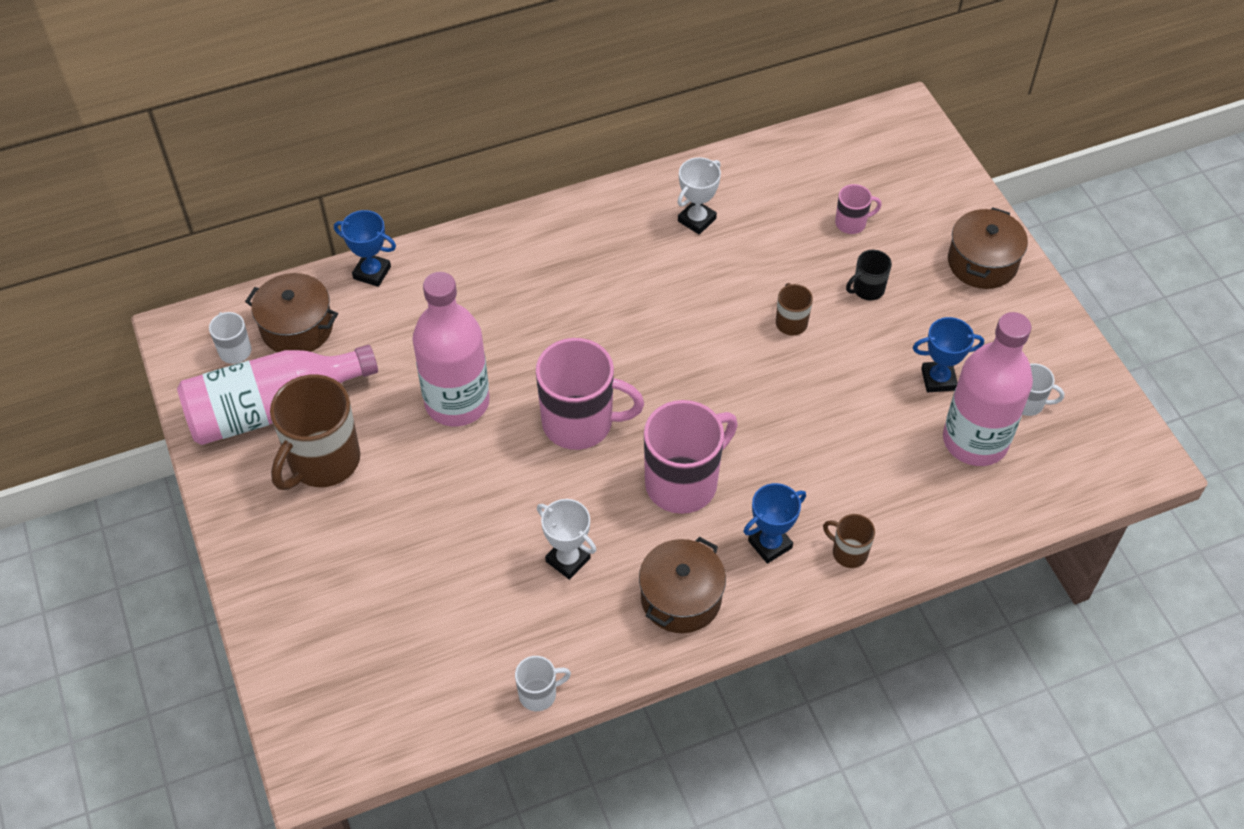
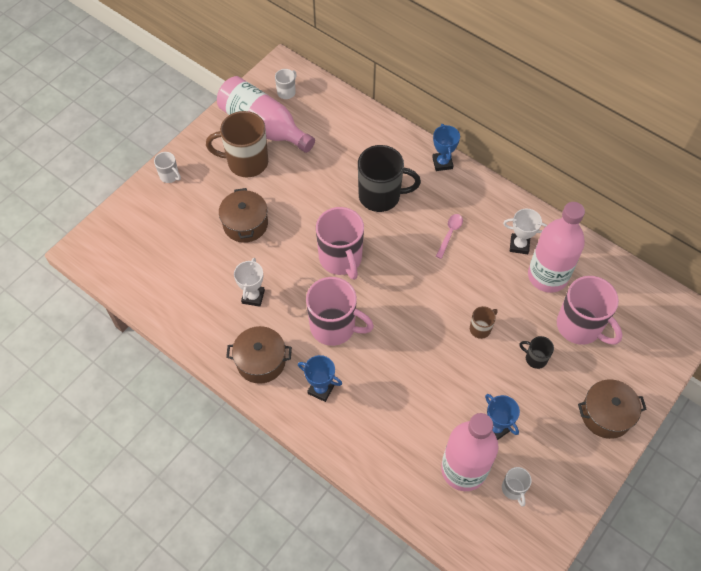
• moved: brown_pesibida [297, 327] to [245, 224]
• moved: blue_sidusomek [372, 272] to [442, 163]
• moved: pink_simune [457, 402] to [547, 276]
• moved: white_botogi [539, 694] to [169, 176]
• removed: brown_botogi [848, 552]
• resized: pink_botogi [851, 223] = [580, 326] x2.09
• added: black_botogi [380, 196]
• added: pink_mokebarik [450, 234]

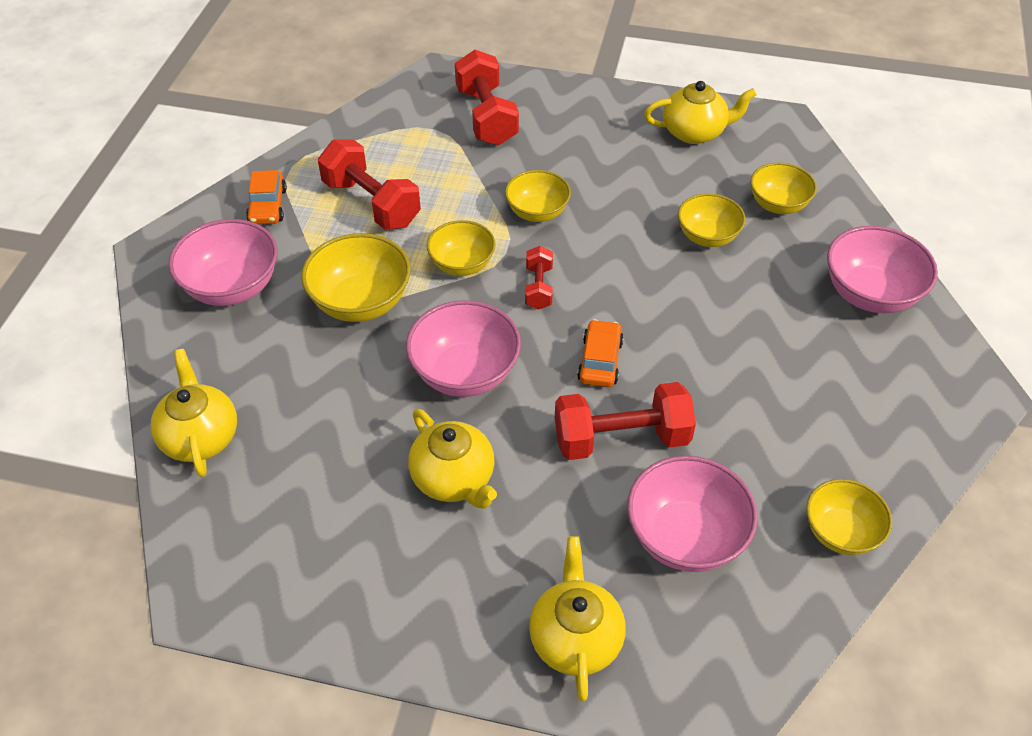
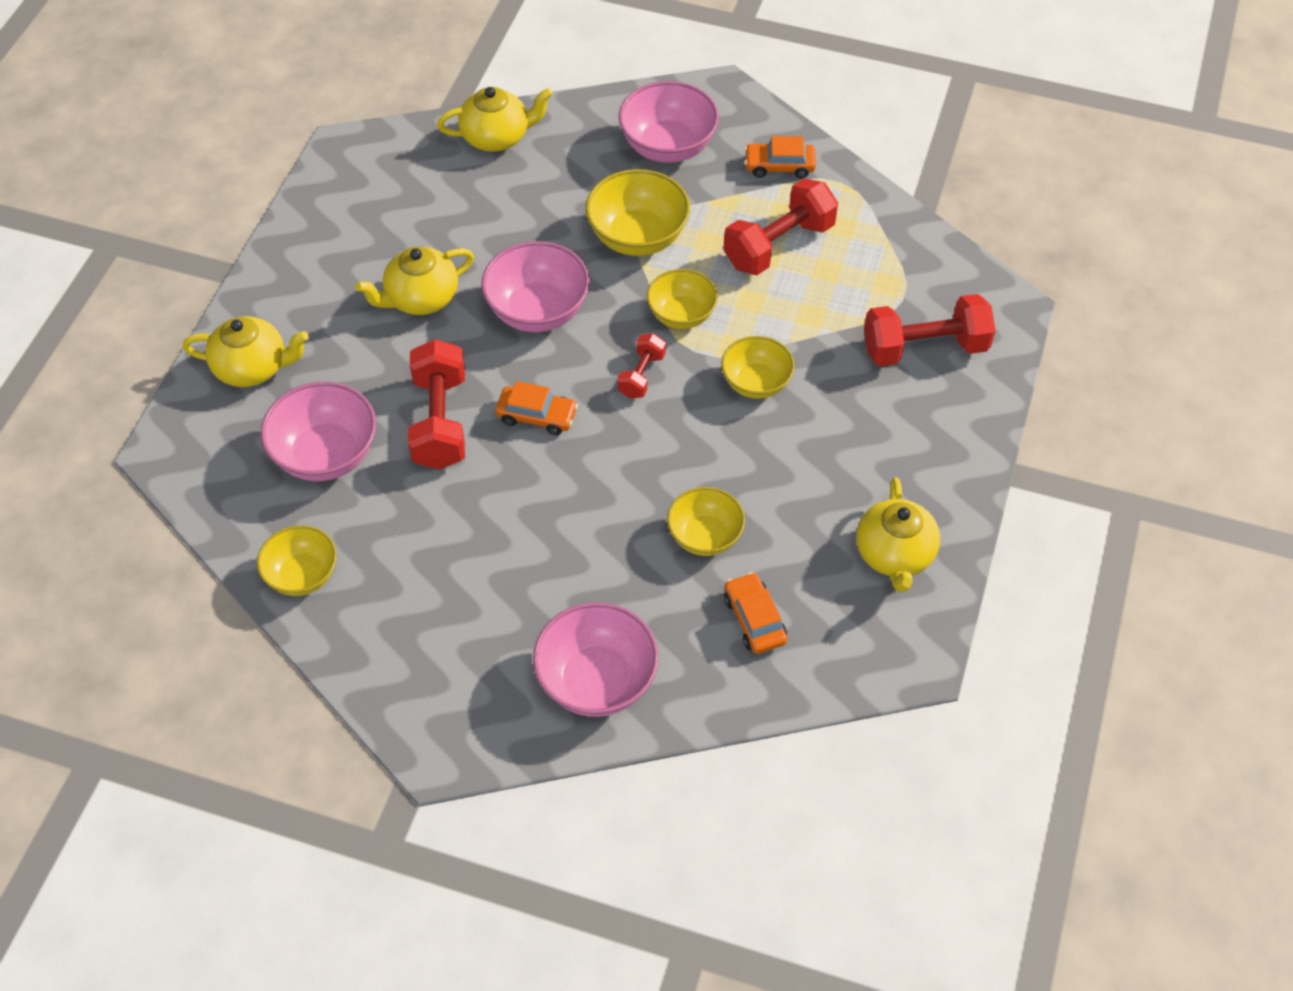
• turned: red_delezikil [539, 287] = [642, 375] 75 degrees counterclockwise
• replaced: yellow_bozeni [778, 204] to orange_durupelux [754, 619]

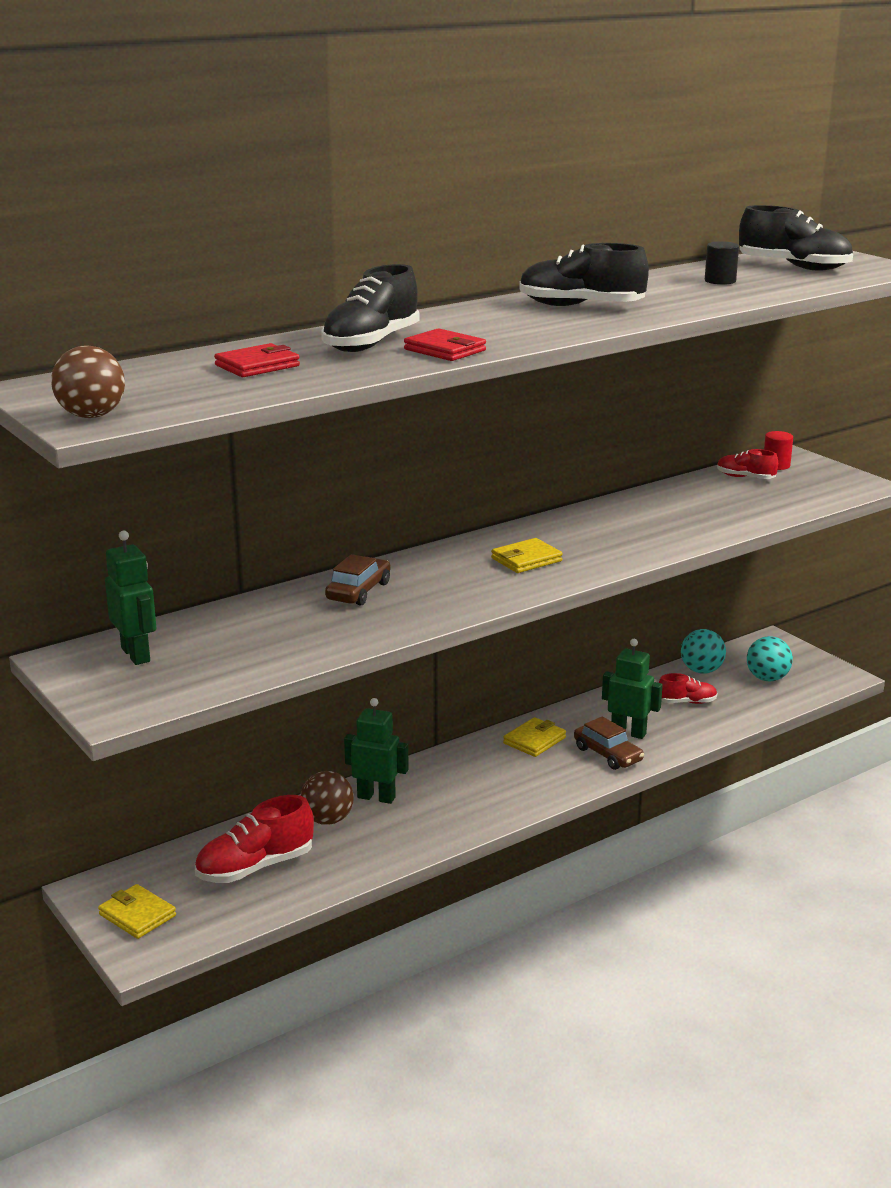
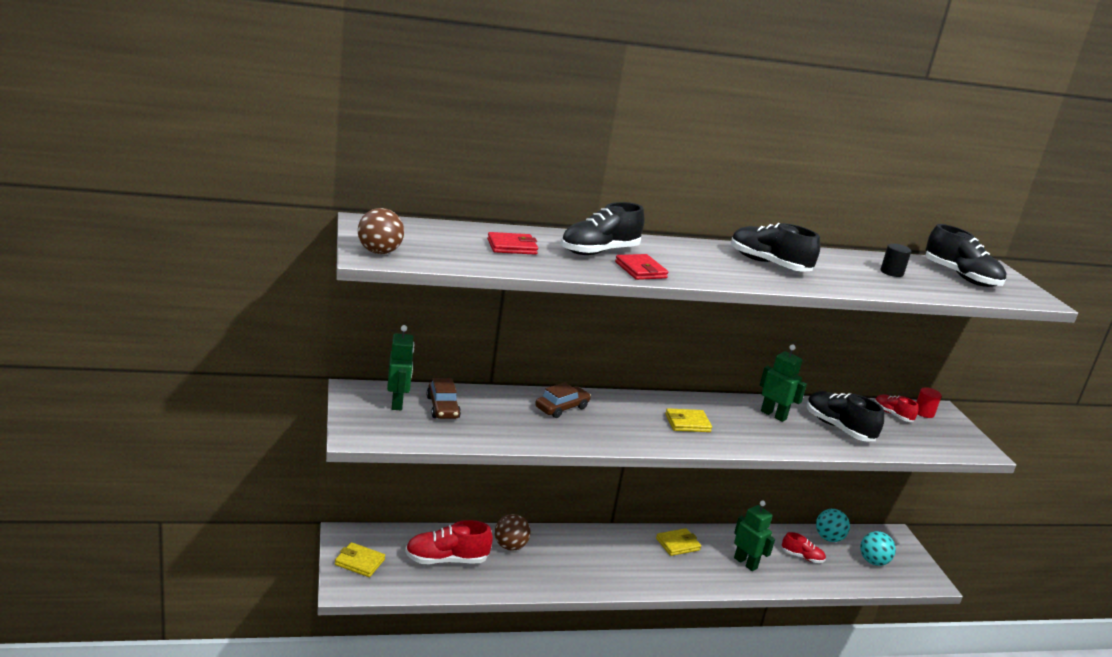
• turned: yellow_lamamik [137, 915] = [359, 562] 45 degrees counterclockwise
• moved: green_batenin [376, 797] to [773, 415]
• moved: brown_durupelux [607, 754] to [442, 407]
• added: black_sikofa [838, 428]

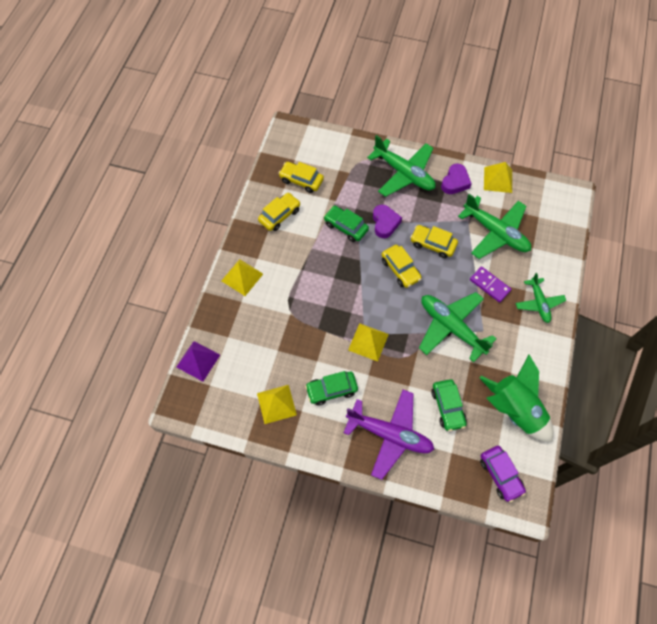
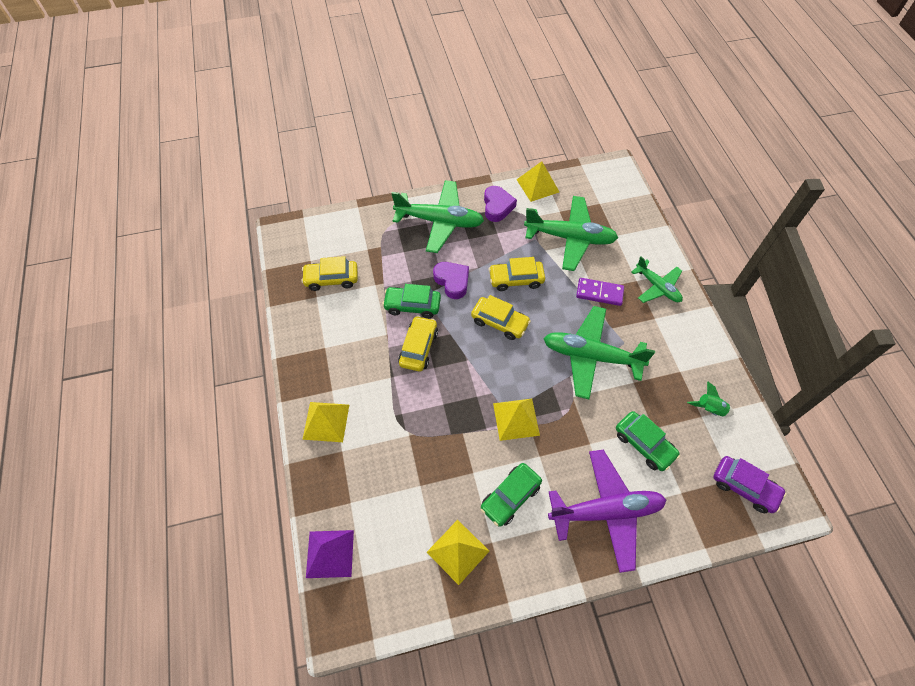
• moved: yellow_durupelux [279, 215] to [418, 348]
• resized: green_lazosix [514, 410] = [709, 409] x0.41

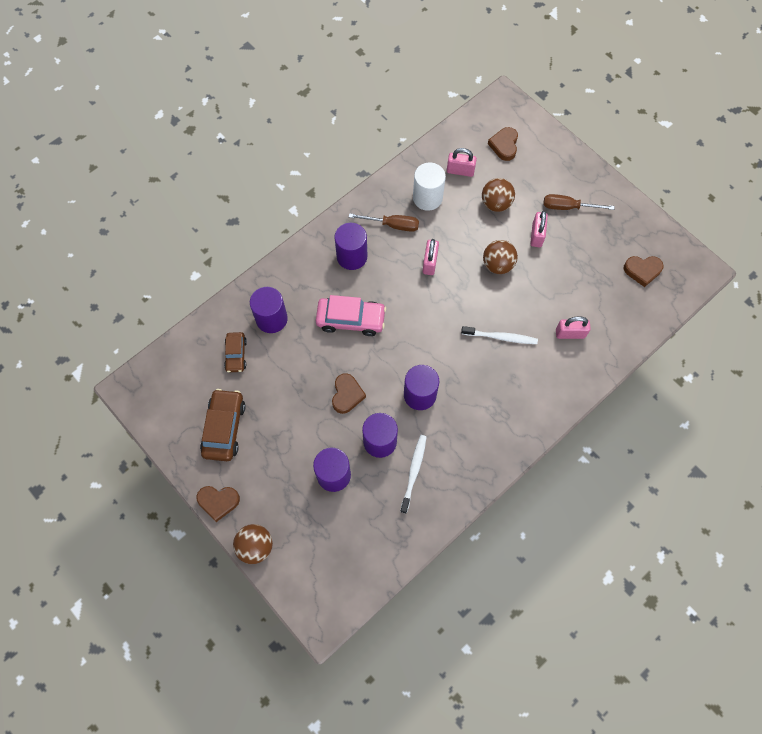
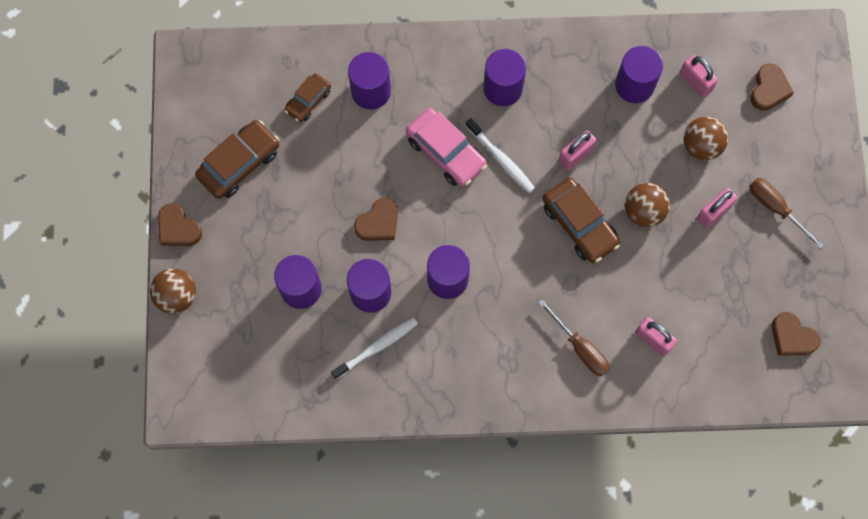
• moved: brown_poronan [392, 225] to [580, 348]
• recoloured: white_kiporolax [427, 198] to purple_kiporolax [634, 85]
• moved: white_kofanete [500, 337] to [501, 159]
• turned: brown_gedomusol [504, 145] = [769, 89] 150 degrees clockwise
• added: brown_durupelux [579, 224]

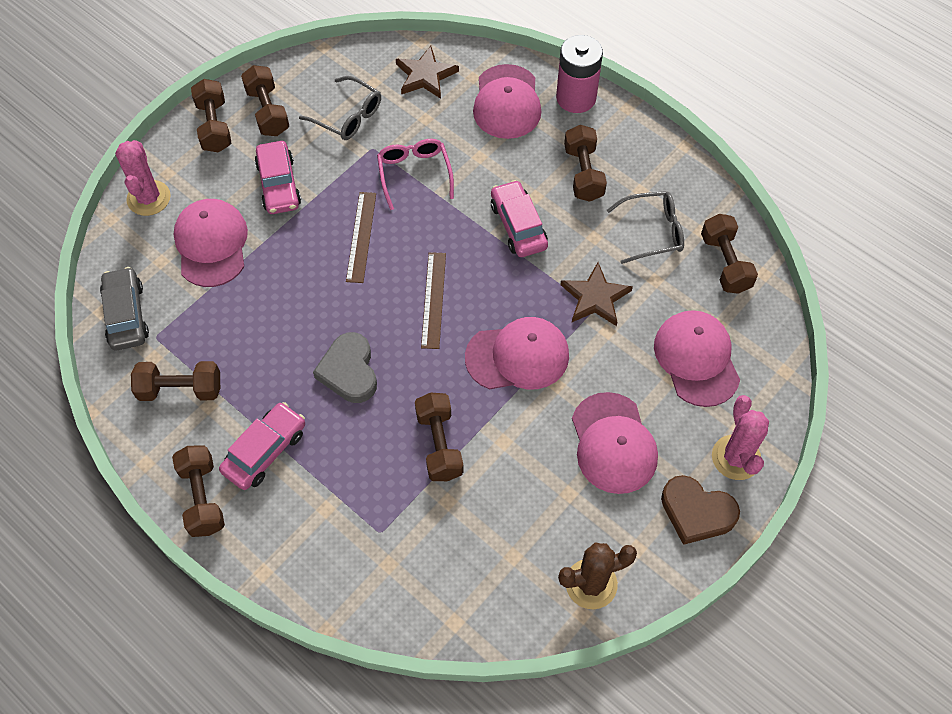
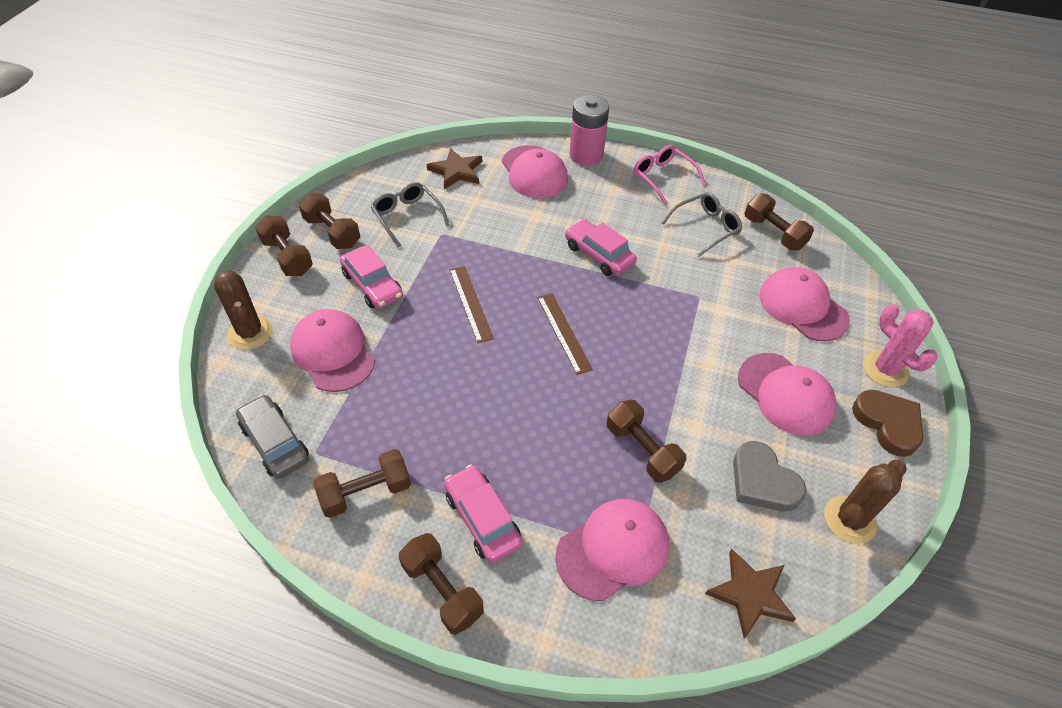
• recoloured: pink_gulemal [149, 198] to brown_gulemal [250, 333]
• turned: pink_durupelux [265, 451] = [482, 518] 45 degrees counterclockwise
• turned: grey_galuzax [348, 116] = [407, 217] 135 degrees counterclockwise
• moved: grey_gedomusol [349, 371] to [762, 481]
• moved: pink_galuzax [414, 173] to [662, 177]
• moved: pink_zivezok [518, 356] to [613, 550]
• moved: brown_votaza [595, 297] to [750, 594]
• removed: brown_delezikil [583, 173]
• turned: brown_gedomusol [696, 512] = [888, 424] 120 degrees counterclockwise

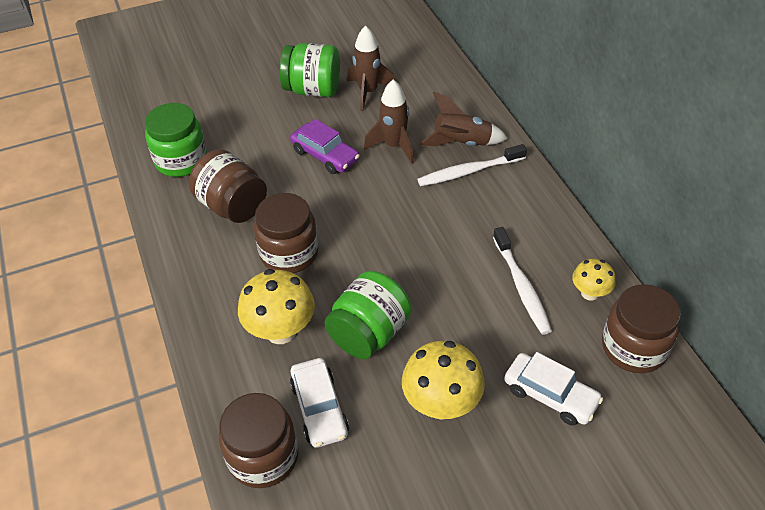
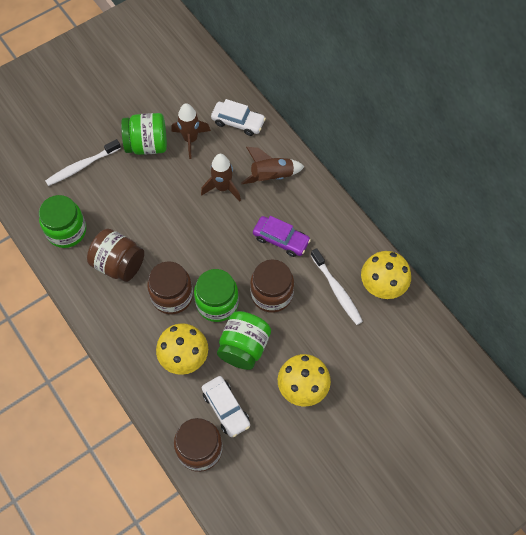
• moved: purple_durupelux [325, 155] to [281, 239]
• moved: white_kofanete [469, 171] to [82, 166]
• moved: white_durupelux [550, 395] to [238, 122]
• resized: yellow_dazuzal [589, 293] = [382, 286] x1.73
• moved: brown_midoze [633, 347] to [271, 294]
• added: green_midoze [217, 303]

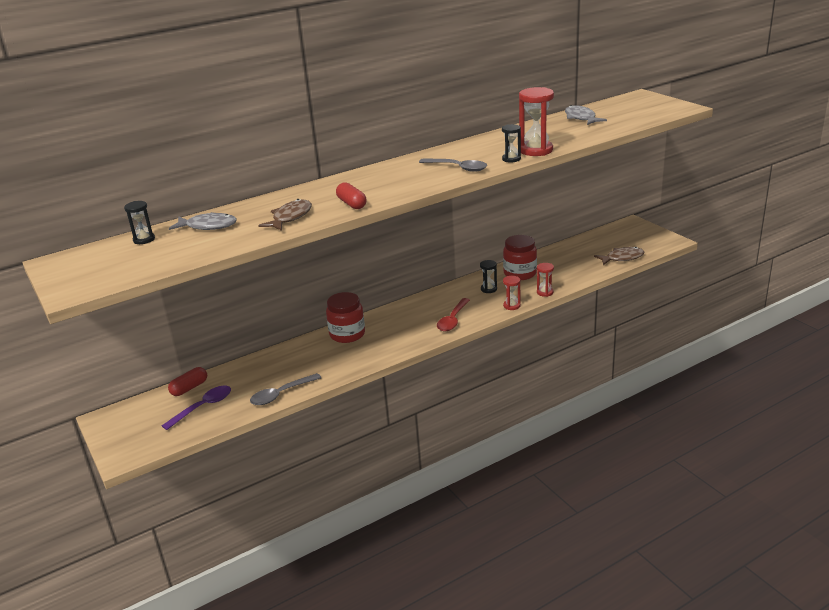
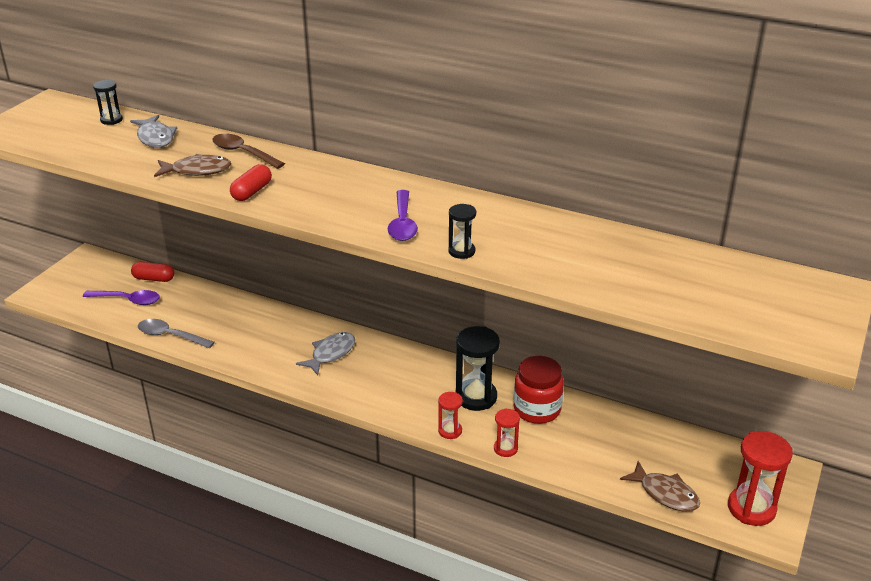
• removed: red_midoze [347, 334]
• recoloured: grey_mokebarik [458, 168] to purple_mokebarik [402, 223]
• removed: red_mokebarik [453, 320]
• resized: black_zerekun [488, 289] = [476, 397] x1.83
• moved: red_zerekun [536, 150] to [751, 508]
• moved: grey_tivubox [581, 118] to [331, 354]
• added: brown_mokebarik [243, 153]

